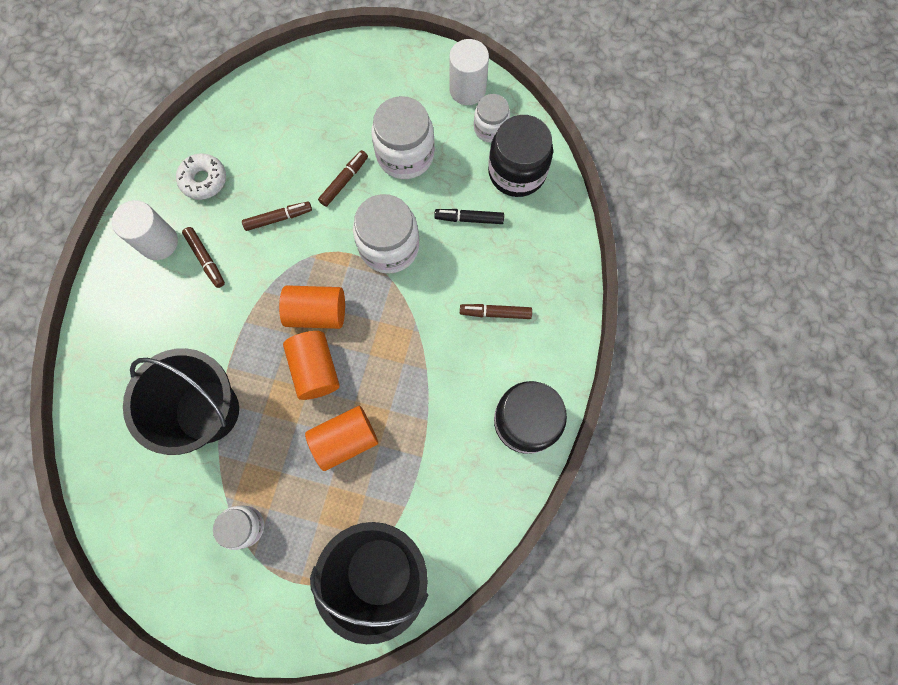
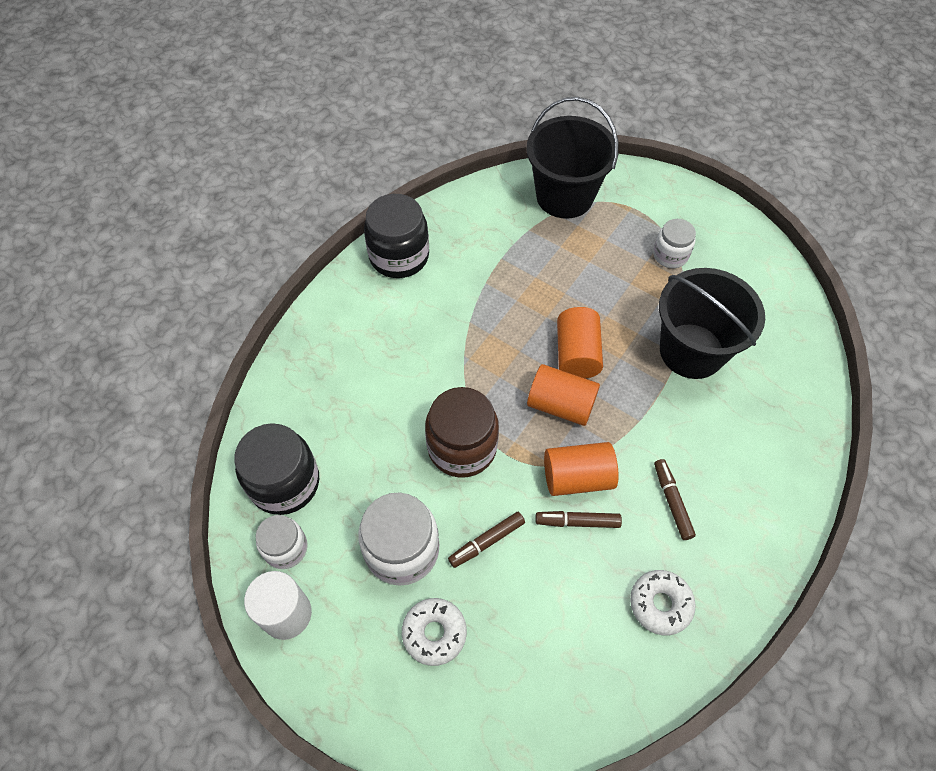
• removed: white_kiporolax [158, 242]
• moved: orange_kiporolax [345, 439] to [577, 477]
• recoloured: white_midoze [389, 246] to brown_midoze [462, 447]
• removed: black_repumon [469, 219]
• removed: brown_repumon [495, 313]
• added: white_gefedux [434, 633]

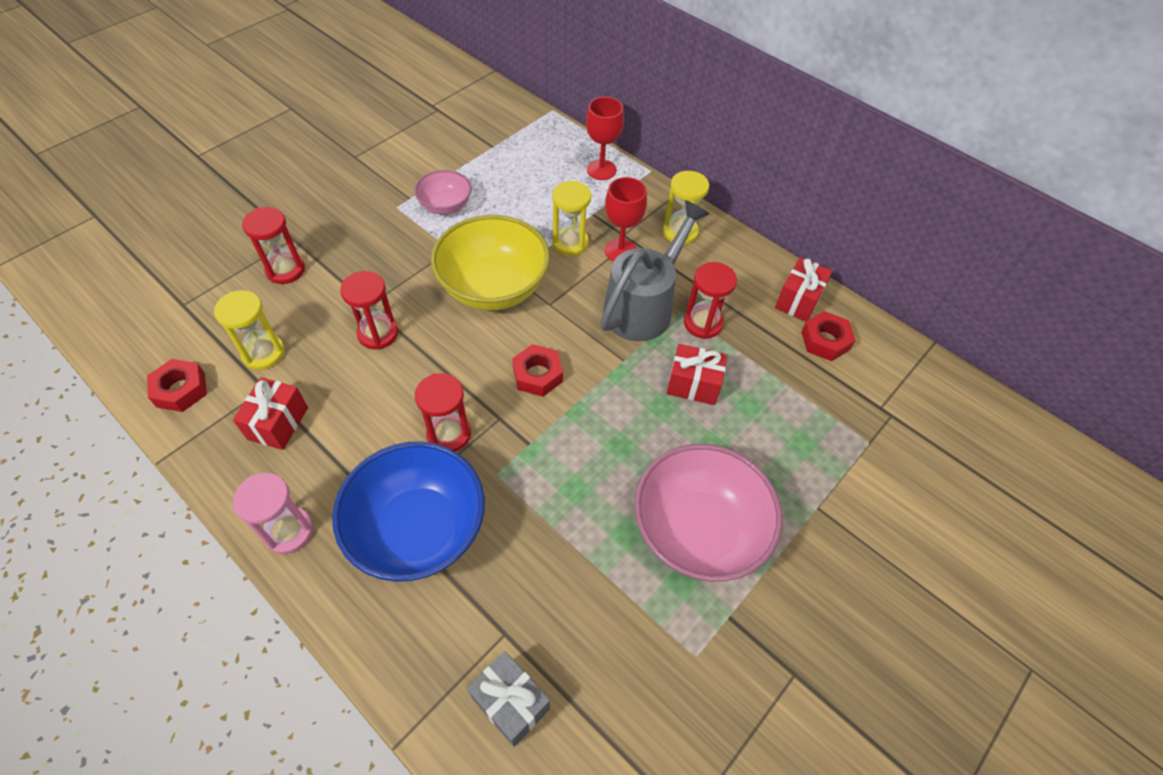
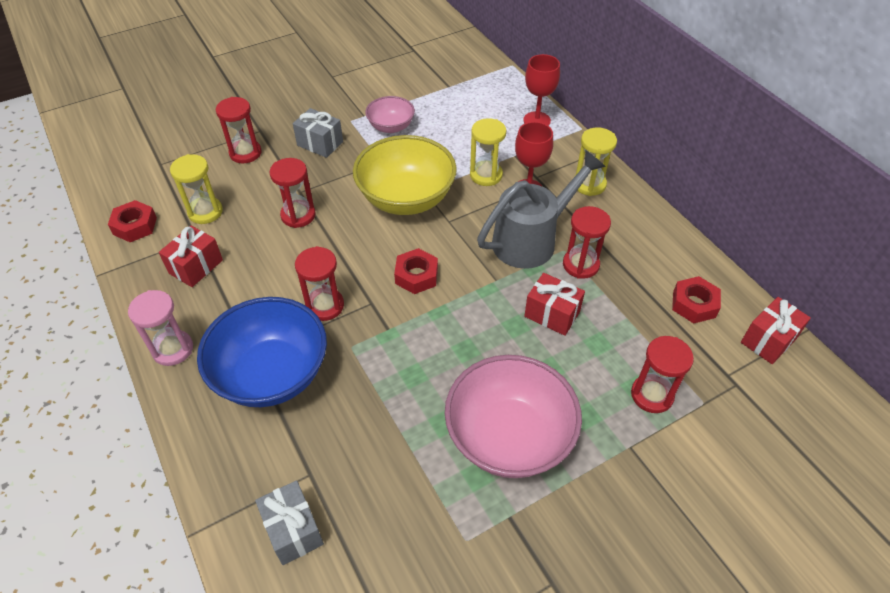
• moved: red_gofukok [798, 300] to [768, 340]
• added: grey_gofukok [320, 144]
• added: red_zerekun [652, 395]

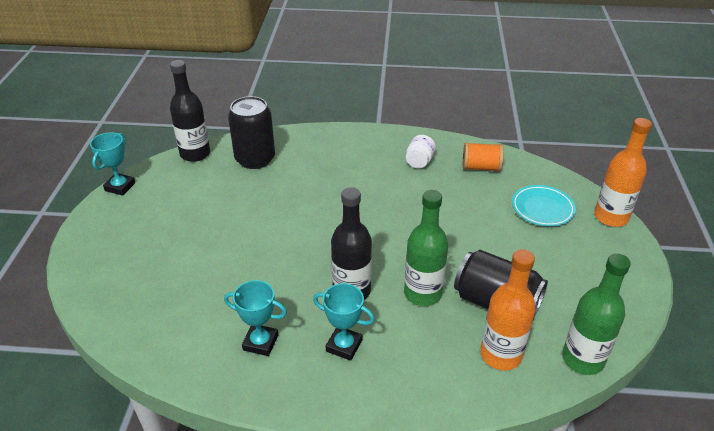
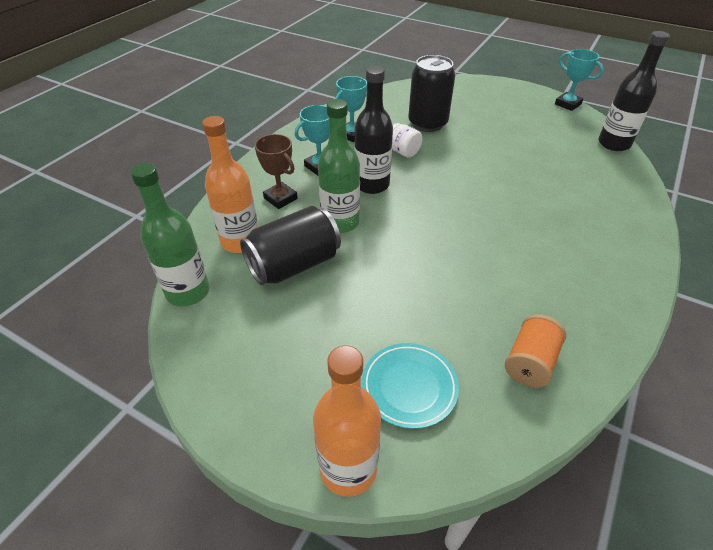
• moved: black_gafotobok [255, 159] to [427, 123]
• moved: white_midoze [419, 162] to [403, 152]
• added: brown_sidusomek [280, 198]

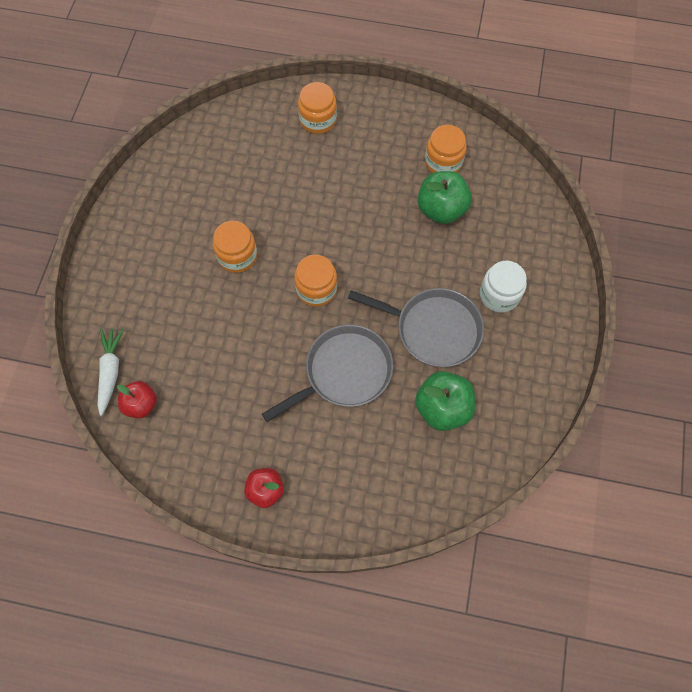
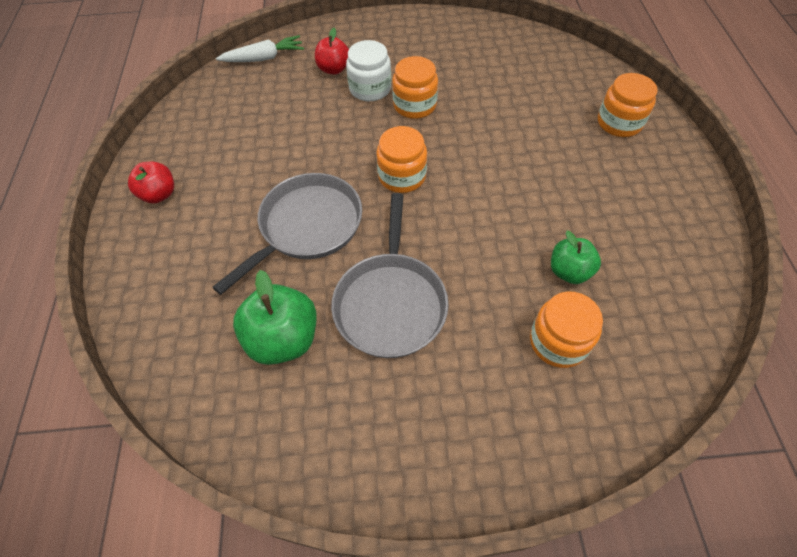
• moved: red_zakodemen [141, 404] to [334, 69]
• turned: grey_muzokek [344, 372] = [307, 226] 90 degrees counterclockwise
• resized: green_zakodemen [441, 209] = [569, 271] x0.64
• moved: orange_midoze [443, 162] to [558, 342]
• moved: white_midoze [499, 295] to [370, 89]

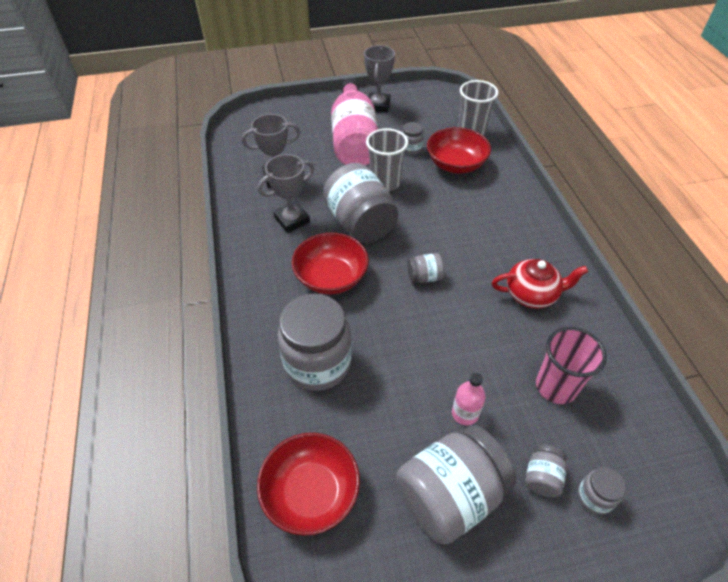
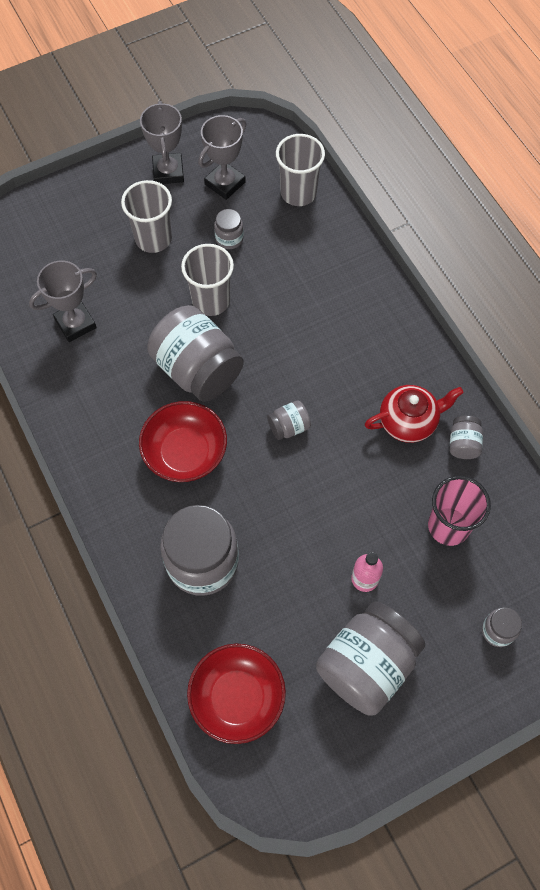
• moved: grey_sidusomek [292, 220] to [225, 183]
• replaced: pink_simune [354, 139] to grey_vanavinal [153, 239]
• removed: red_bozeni [456, 164]
• moved: grey_midoze [542, 477] to [463, 444]

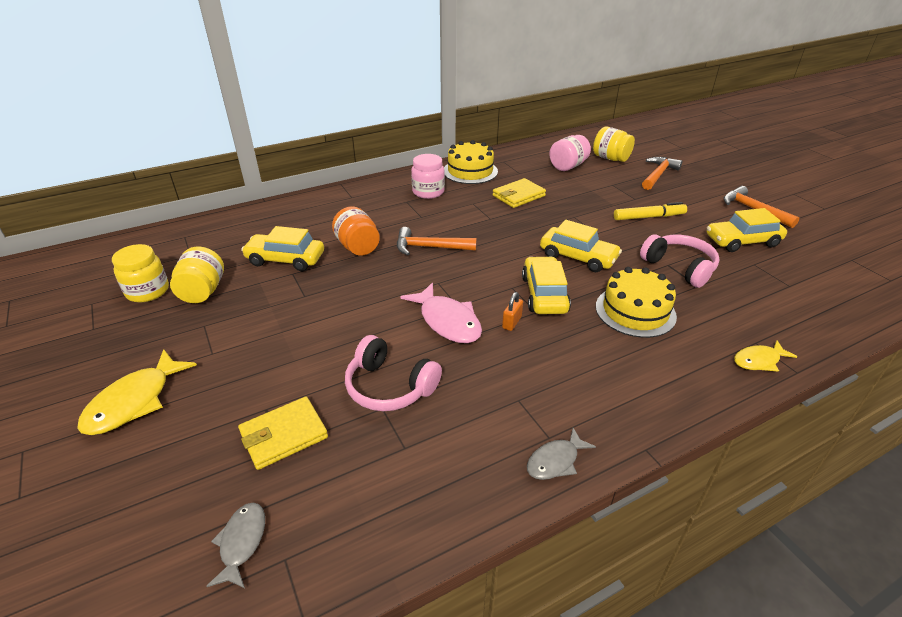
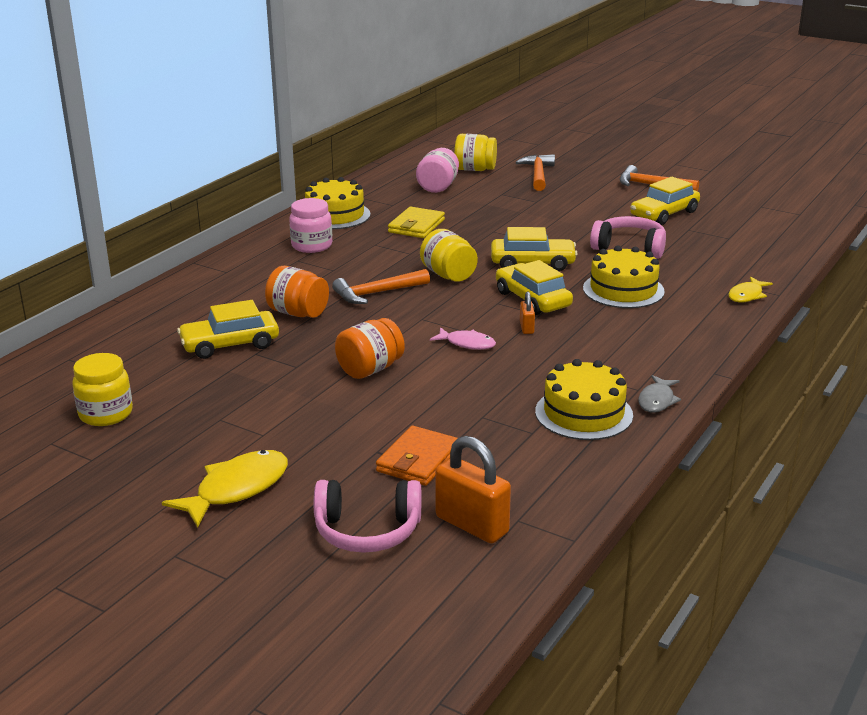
• turned: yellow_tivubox [134, 401] = [236, 489] 135 degrees counterclockwise
• moved: yellow_midoze [203, 291] to [448, 275]
• replaced: grey_tivubox [242, 542] to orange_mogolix [472, 525]
• recoloured: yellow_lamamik [284, 435] to orange_lamamik [418, 460]
• moved: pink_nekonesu [389, 387] to [367, 531]
• resized: pink_tivubox [447, 321] = [467, 344] x0.60
• removed: yellow_repumon [648, 217]
• added: orange_midoze [370, 369]
• added: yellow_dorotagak [583, 413]

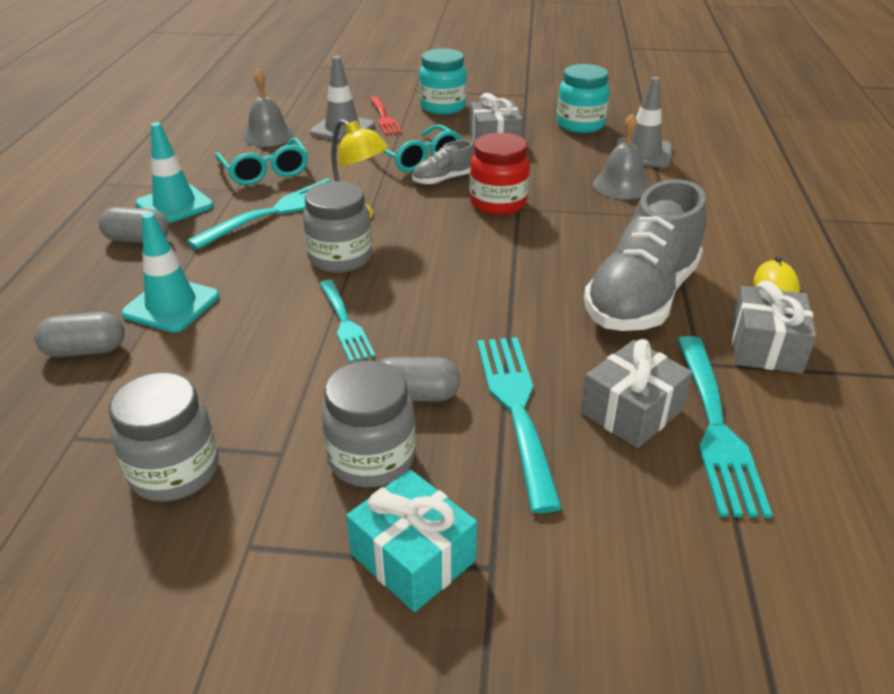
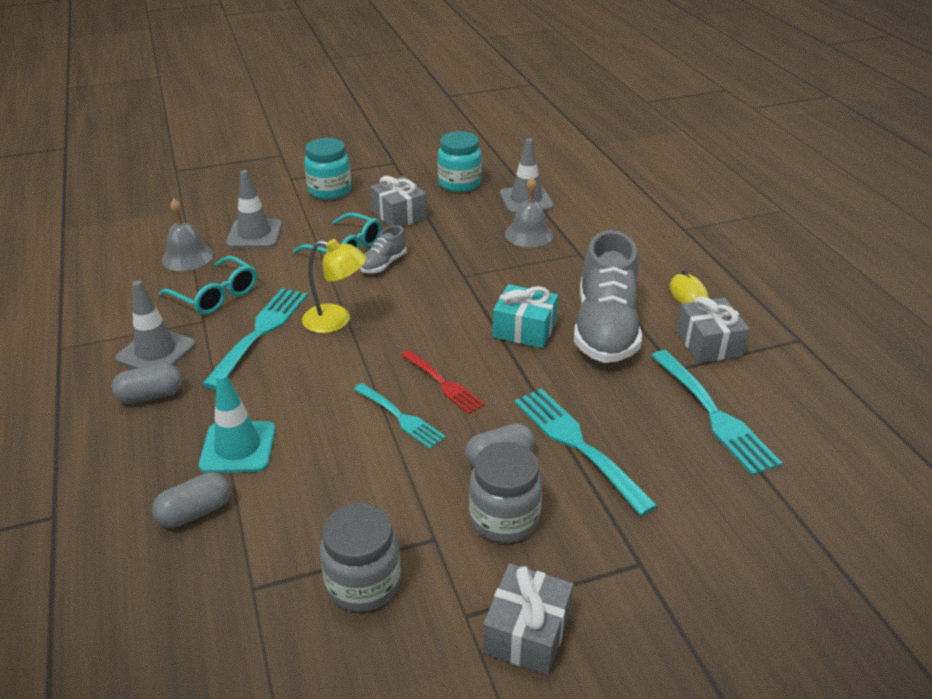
• recoloured: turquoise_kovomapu [174, 205] to grey_kovomapu [156, 351]
• removed: grey_midoze [340, 258]
• moved: turquoise_gofukok [413, 557] to [524, 329]
• moved: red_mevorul [384, 118] to [444, 384]
• removed: red_midoze [498, 203]
• moved: grey_gofukok [631, 411] to [527, 632]

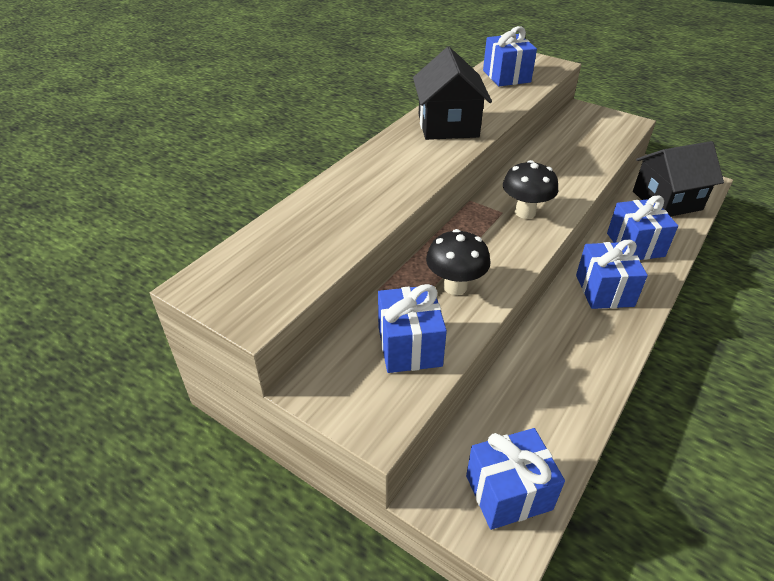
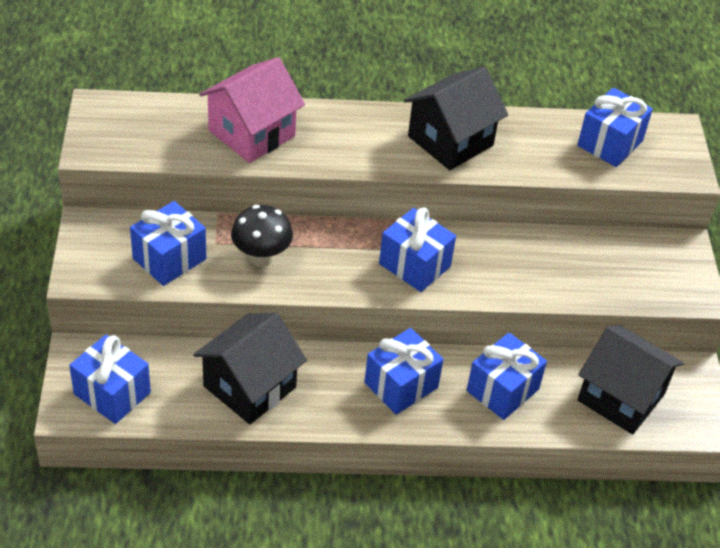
• replaced: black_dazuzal [525, 212] to blue_gofukok [414, 265]
• added: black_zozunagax [249, 387]
• added: pink_zozunagax [251, 133]

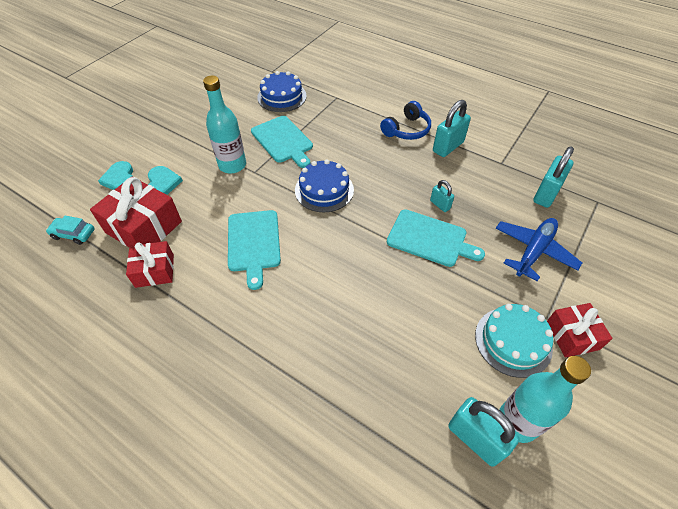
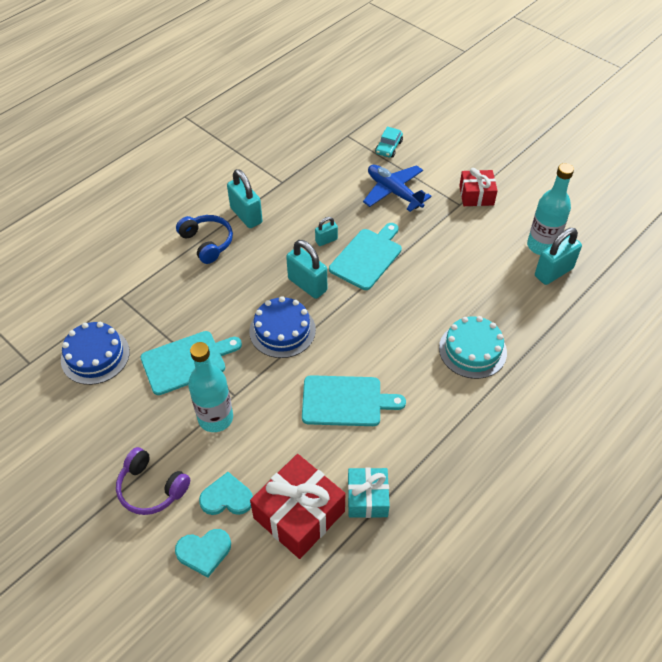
• moved: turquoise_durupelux [73, 234] to [388, 147]
• recoloured: red_gofukok [154, 271] to turquoise_gofukok [367, 498]
• moved: turquoise_dorotagak [513, 341] to [472, 350]
• moved: turquoise_mogolix [546, 194] to [307, 285]
• added: purple_nekonesu [151, 488]

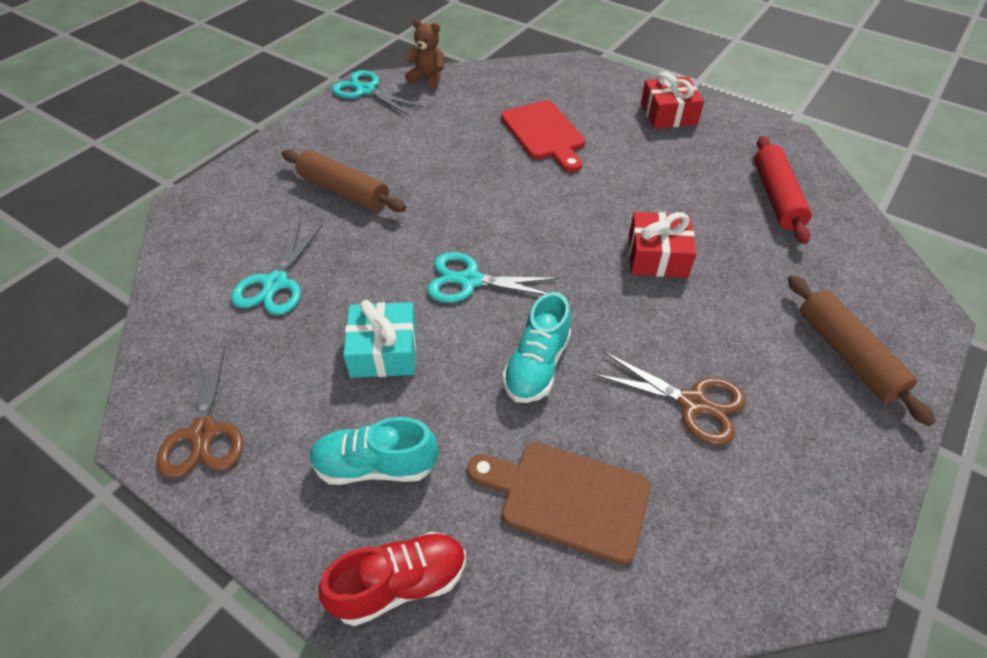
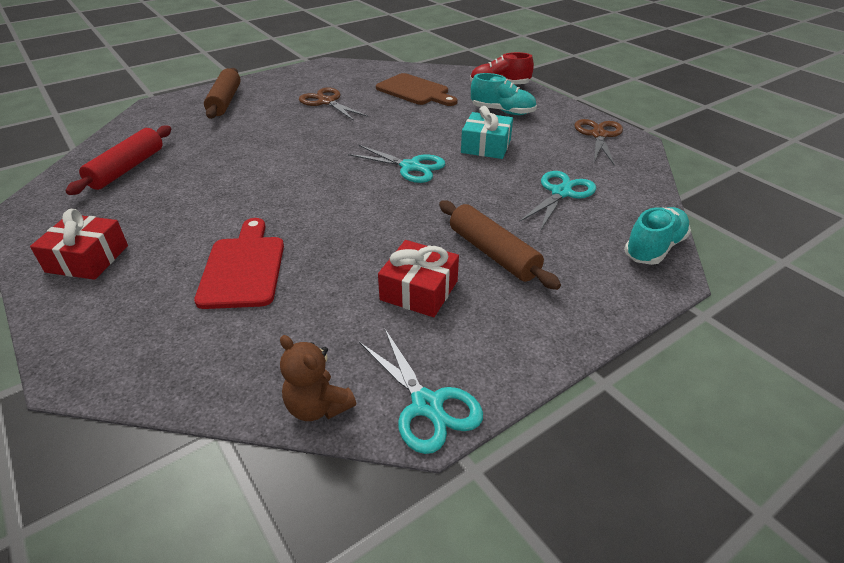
• moved: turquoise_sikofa [537, 366] to [654, 248]
• moved: red_gofukok [657, 256] to [419, 290]

